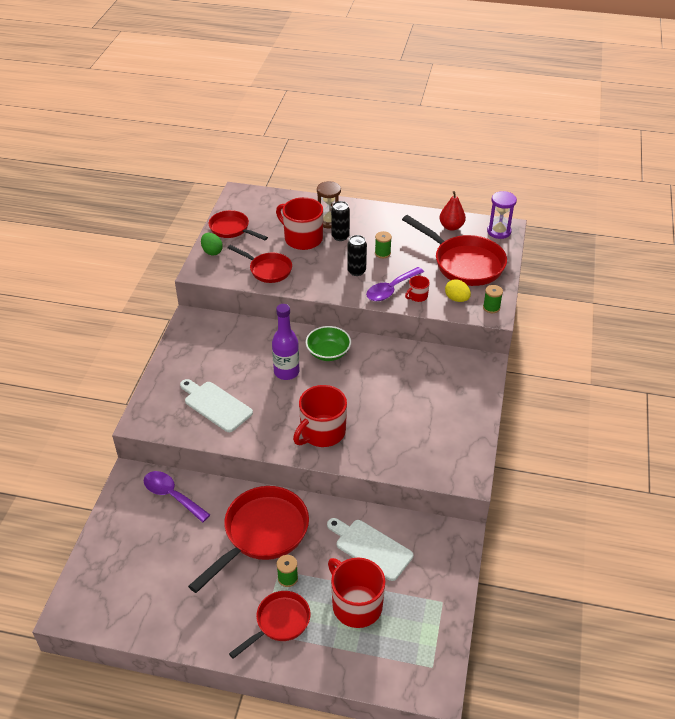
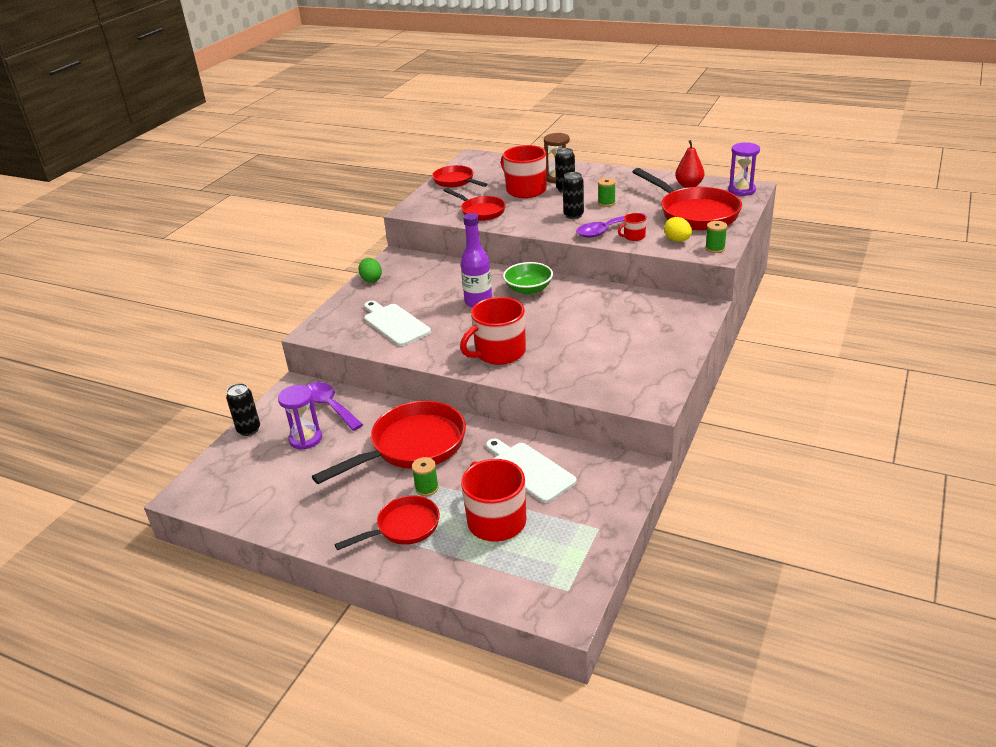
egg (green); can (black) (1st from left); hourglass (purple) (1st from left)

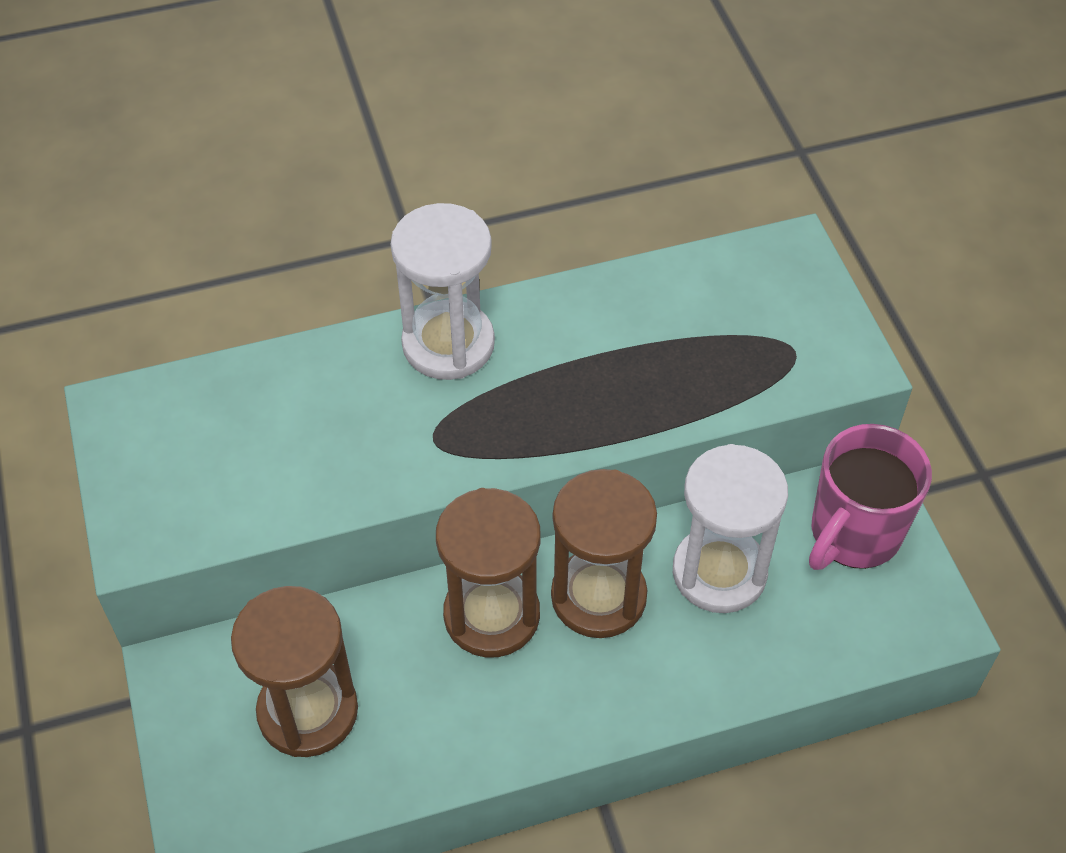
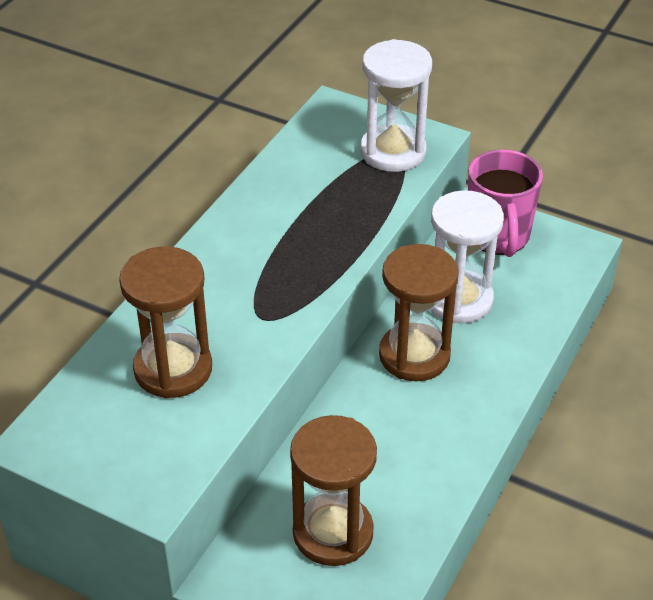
hourglass (white) (1st from left); hourglass (brown) (1st from left)

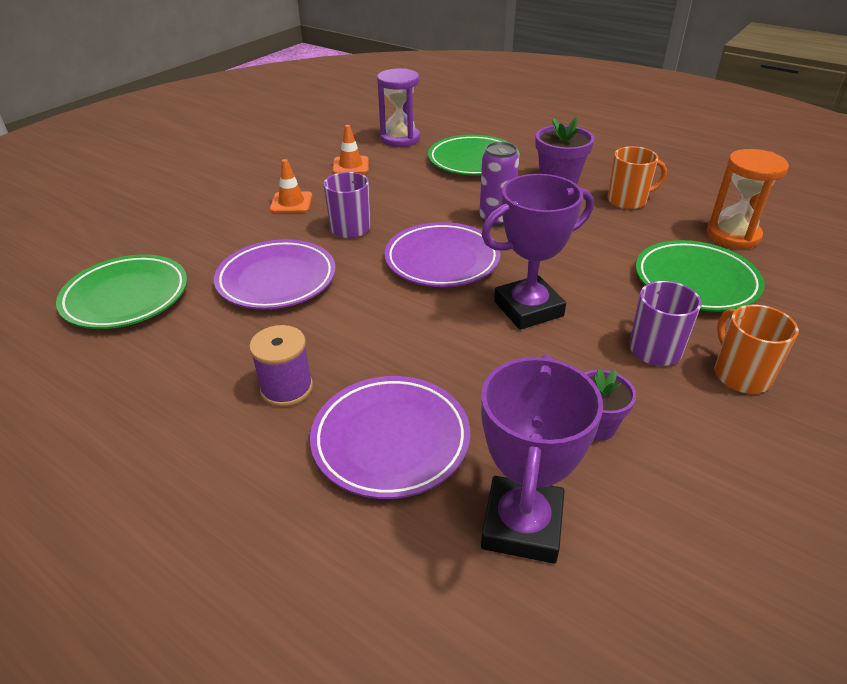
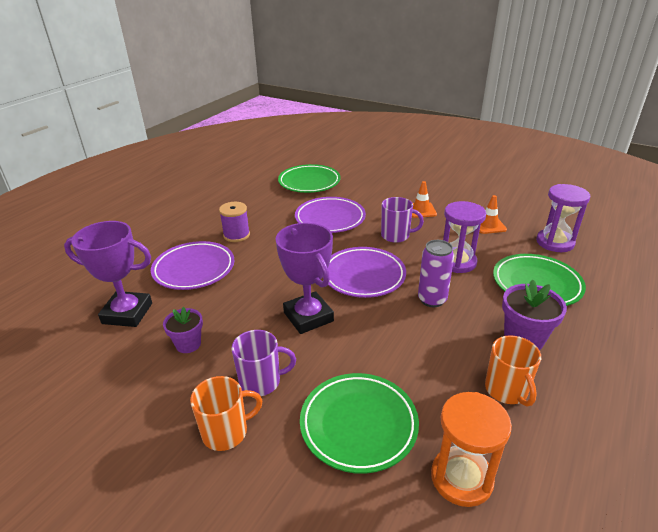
hourglass (purple) (1st from left)

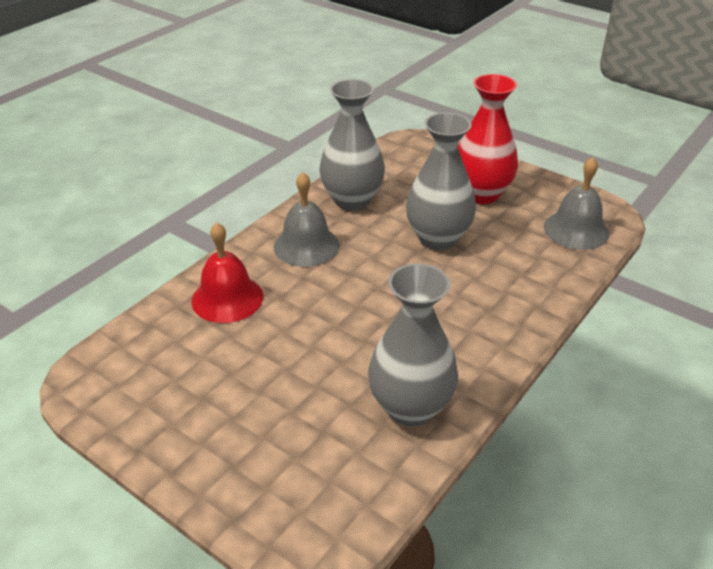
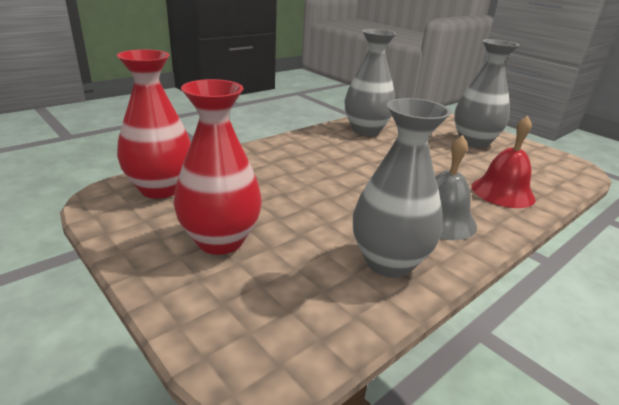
vase (grey) (3rd from left); vase (red) (1st from left)

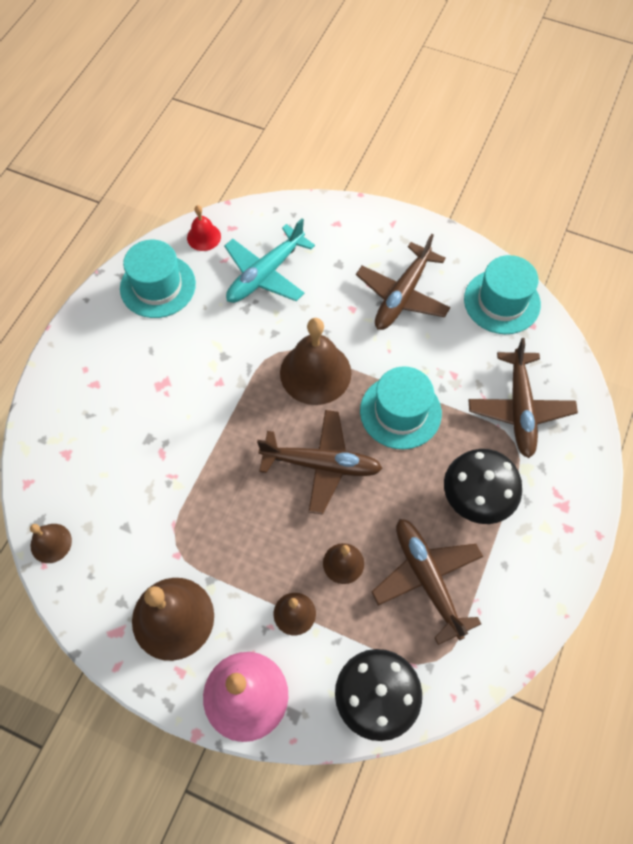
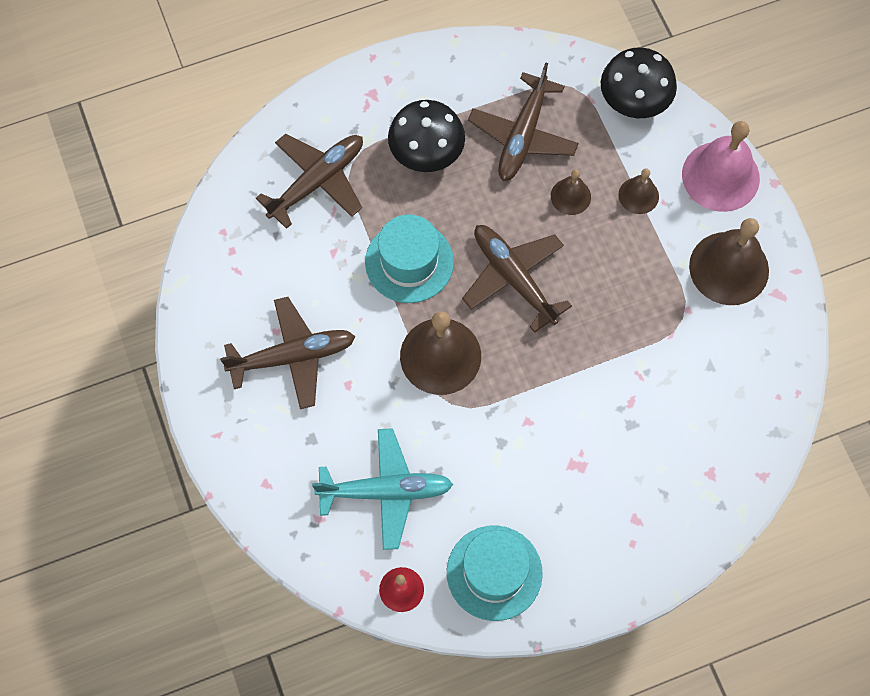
bell (brown) (1st from left in the first image); hat (turquoise) (3rd from left in the first image)

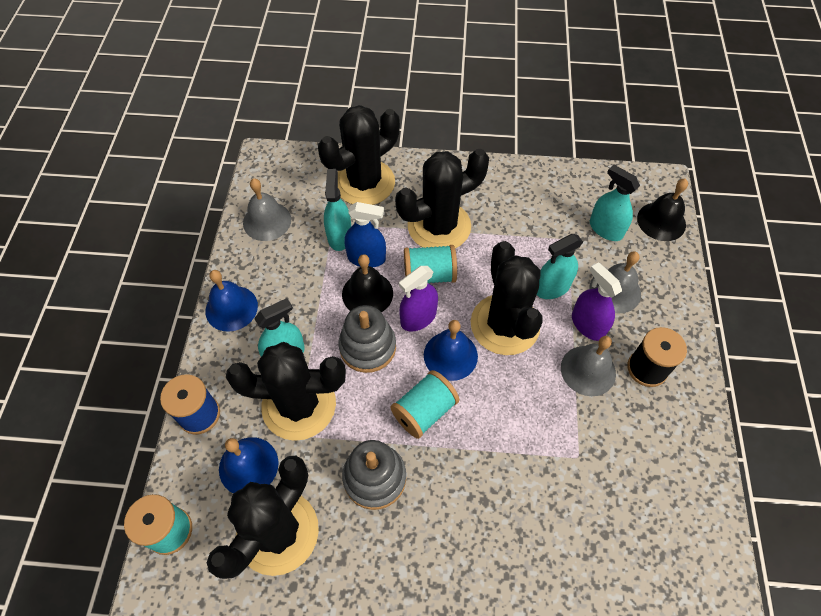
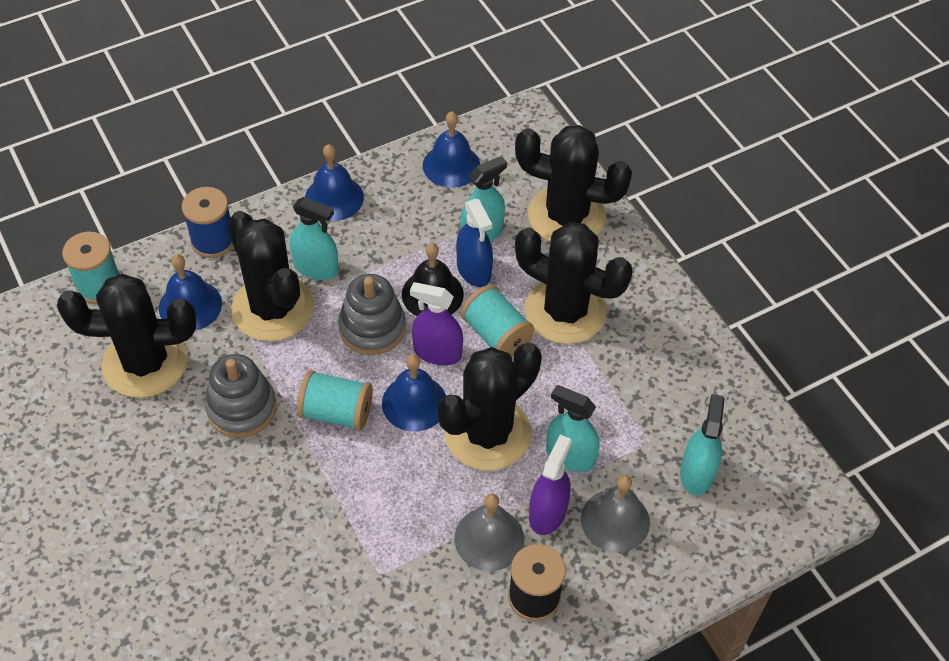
bell (blue) (4th from left); bell (black) (2nd from left in the first image)

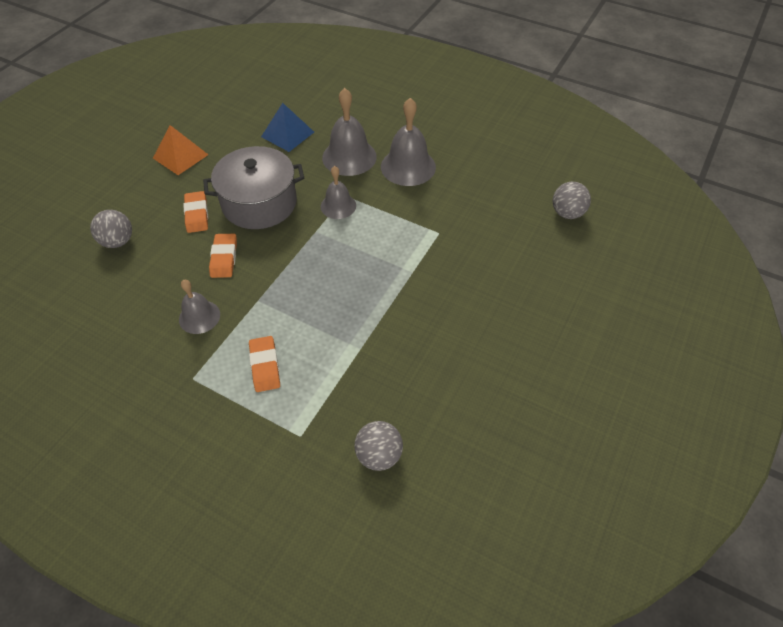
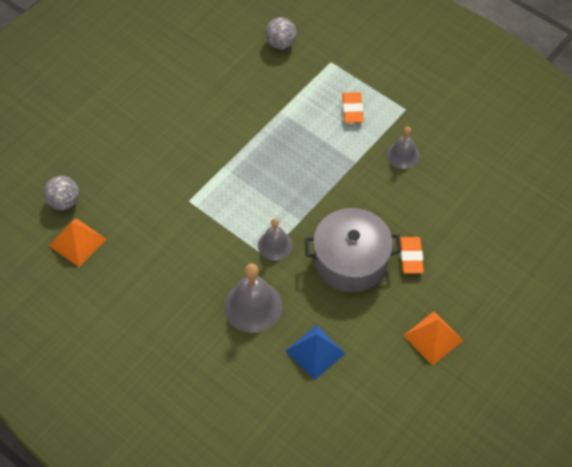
ball (grey) (1st from left in the first image); eraser (orange) (2nd from left in the first image); bell (grey) (4th from left in the first image); pyramid (orange) (1st from left)

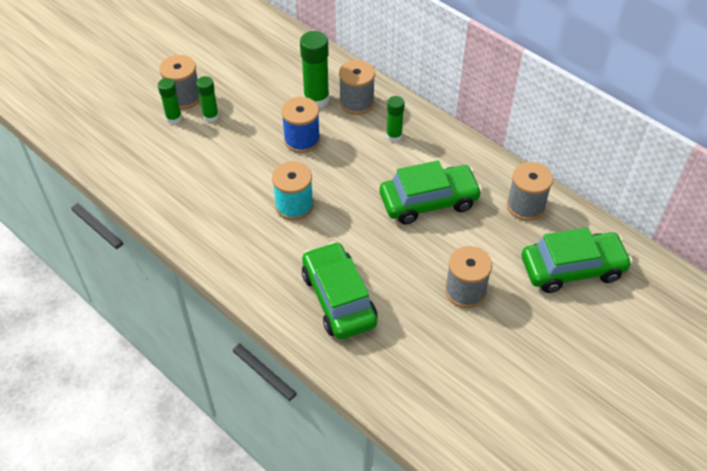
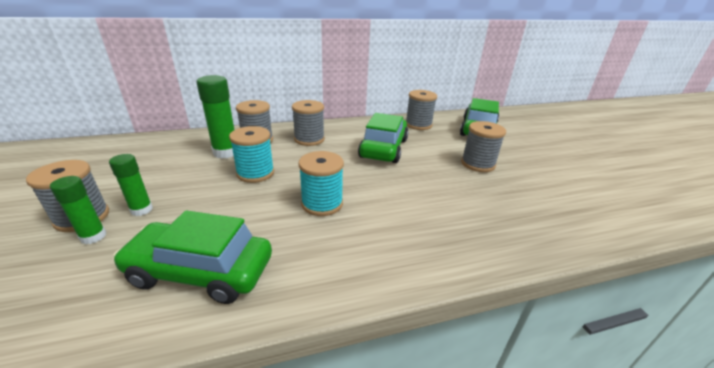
spool (turquoise) (1st from left); car (green) (1st from left); spool (grey) (3rd from left)

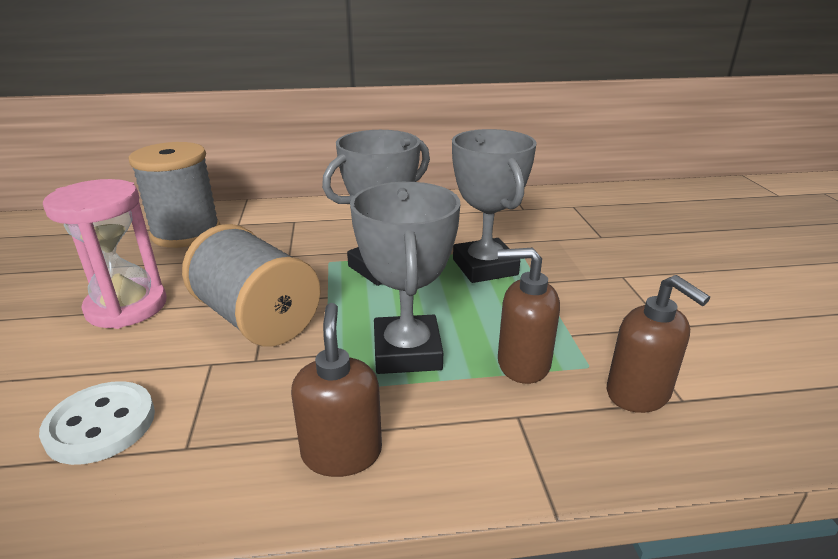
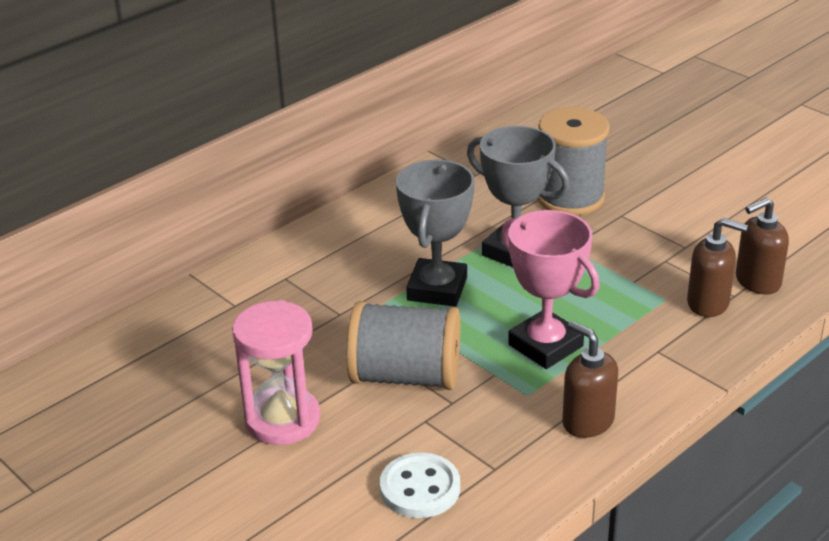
spool (grey) (2nd from left); trophy (pink); soap dispenser (brown) (3rd from left)

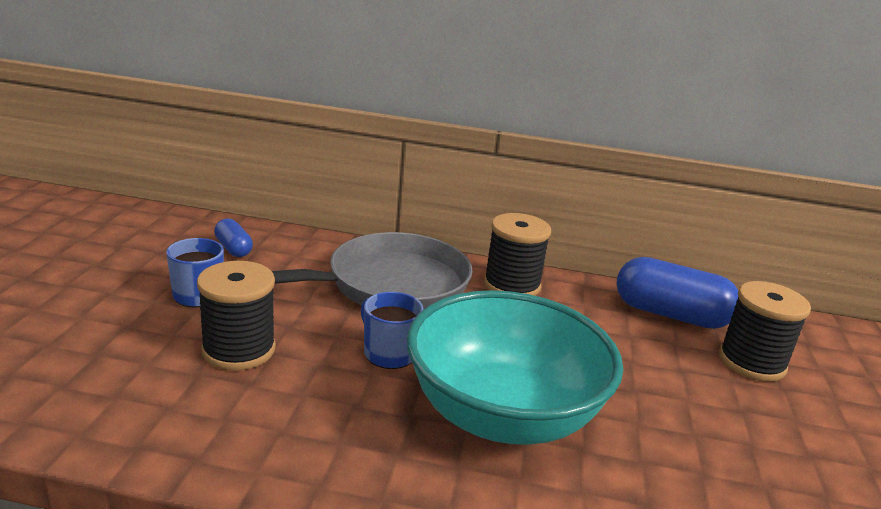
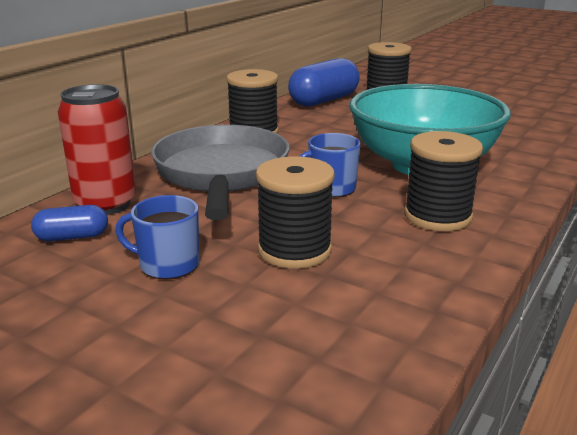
can (red); spool (black) (4th from left)

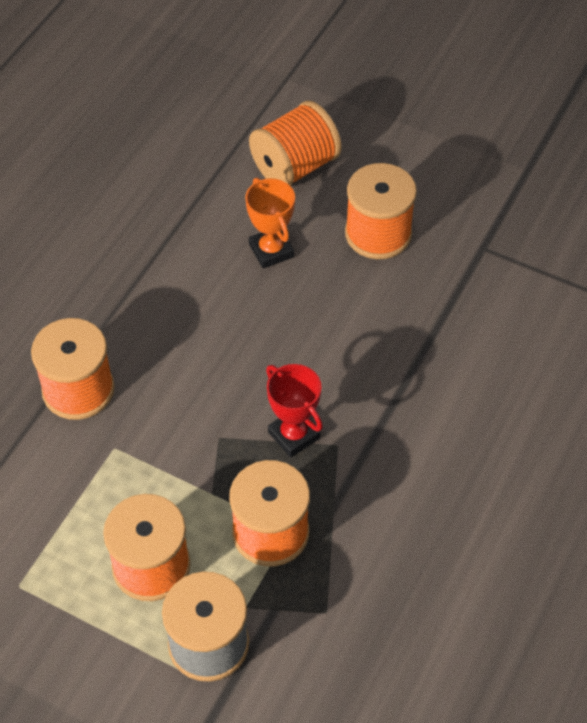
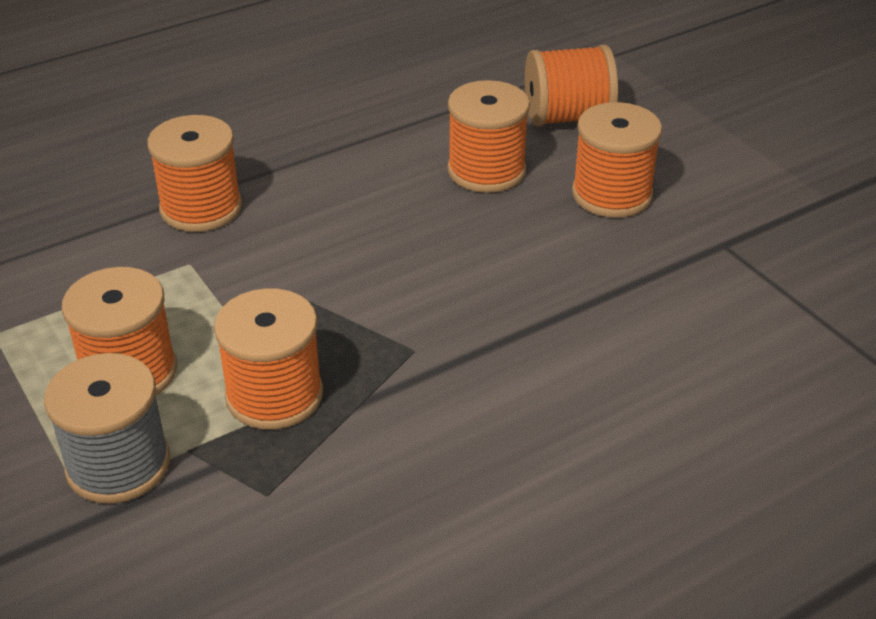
spool (orange) (4th from left); trophy (red)

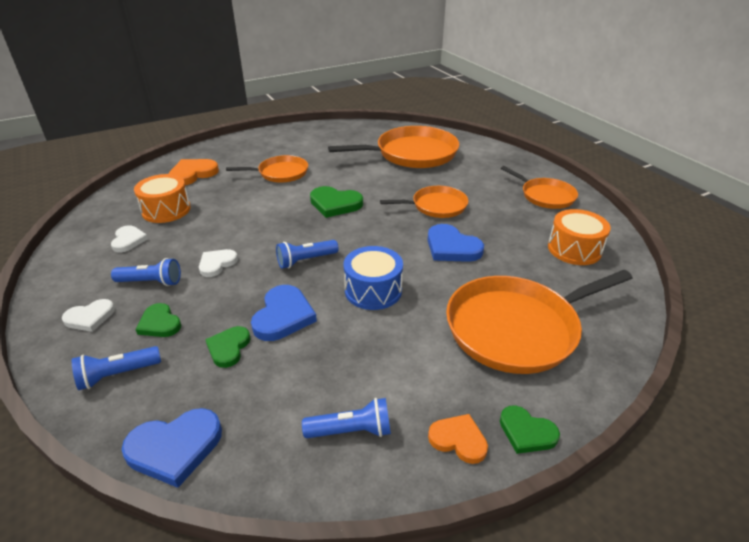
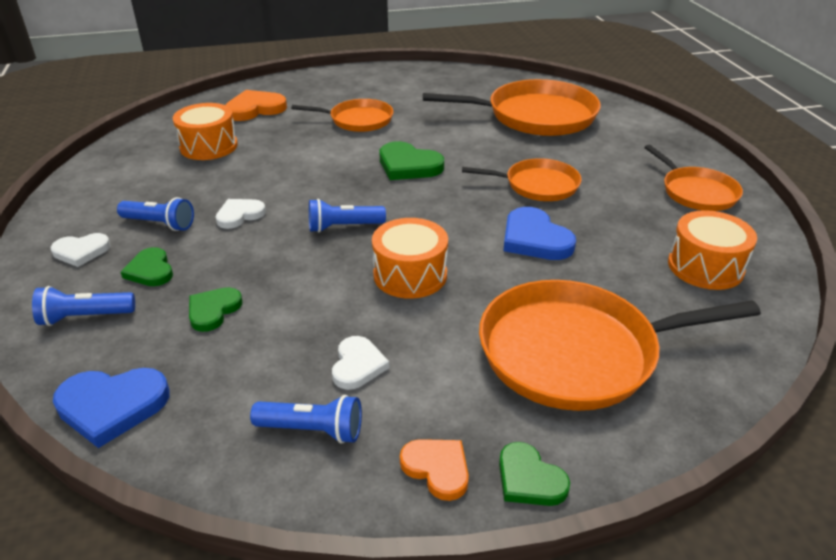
heart (white) (3rd from left); heart (blue) (2nd from left in the first image); drum (orange) (2nd from left)

